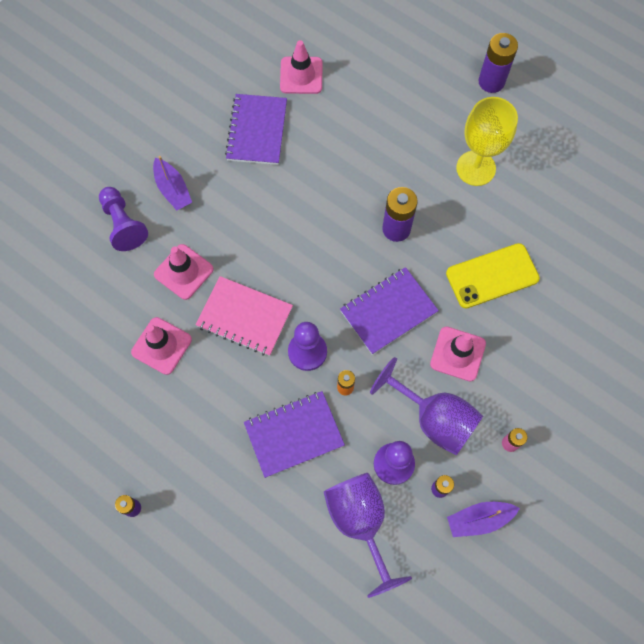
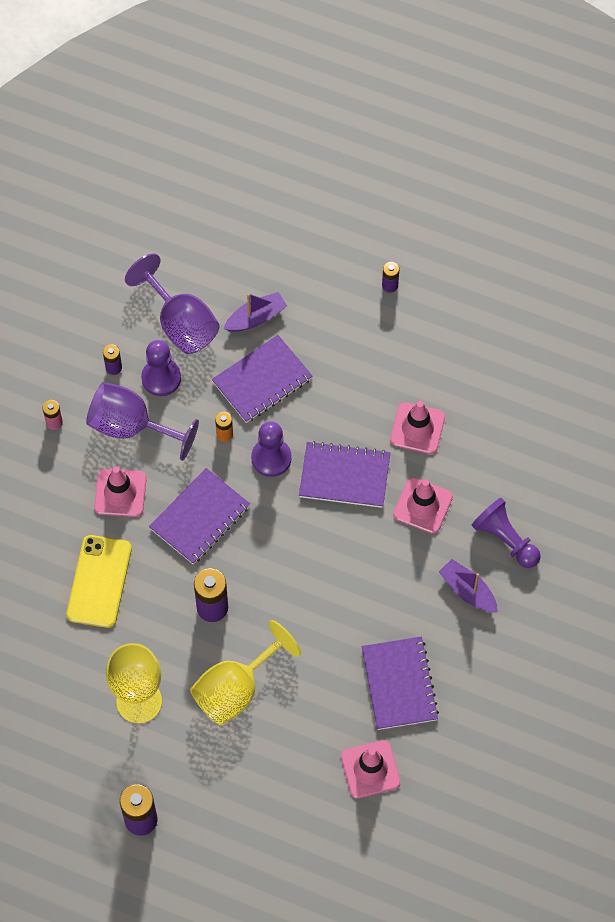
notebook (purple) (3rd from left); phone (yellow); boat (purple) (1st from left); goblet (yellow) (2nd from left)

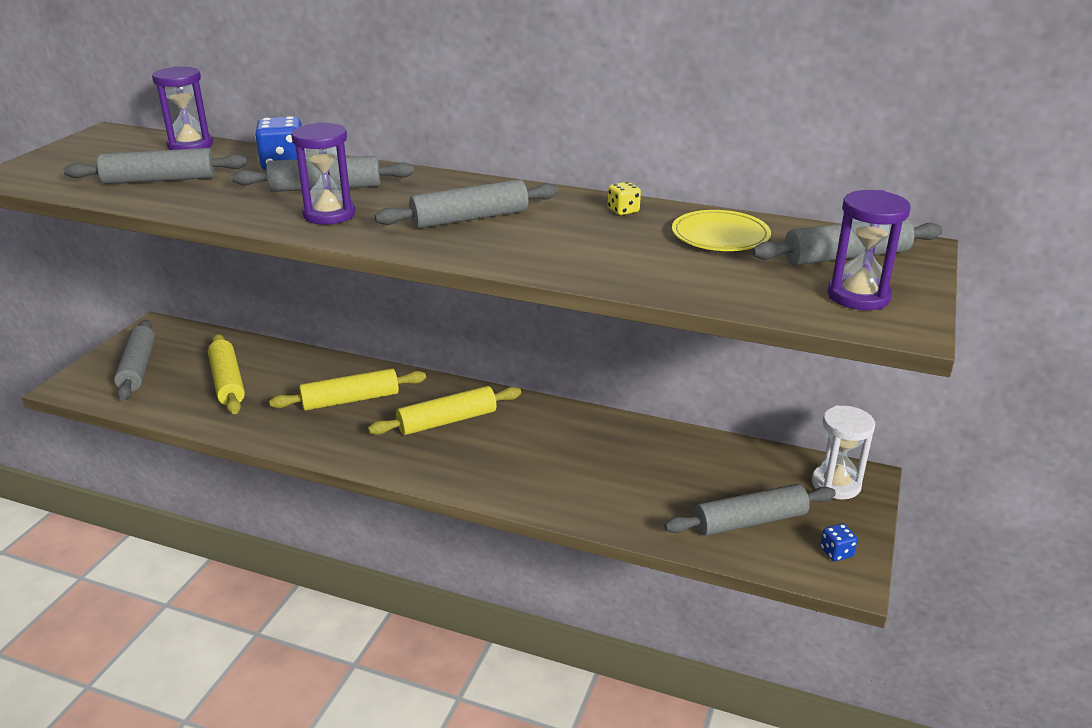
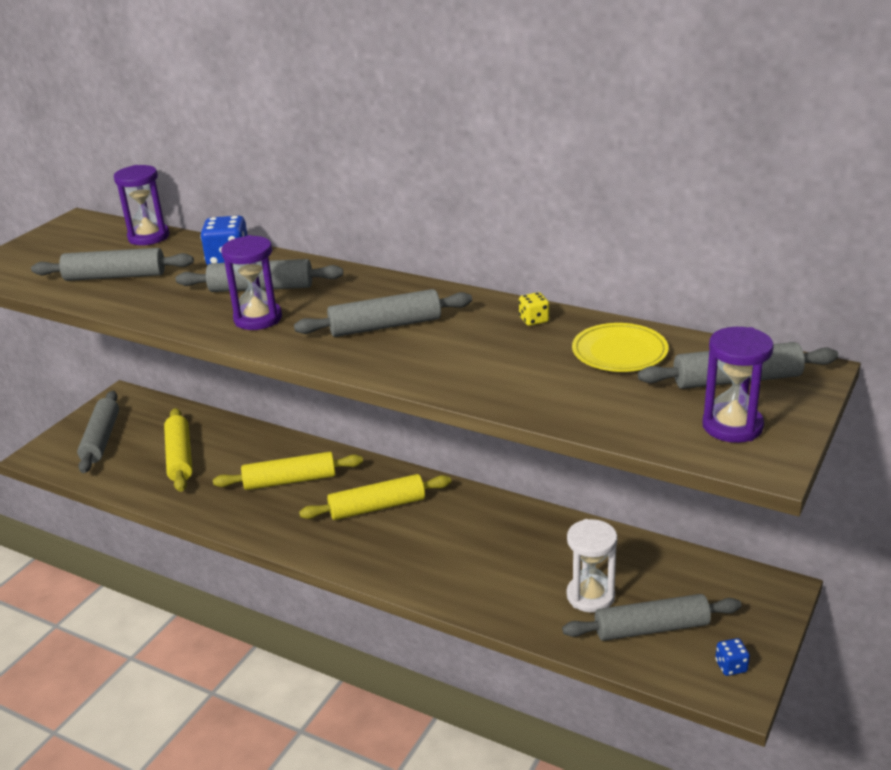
hourglass (white)

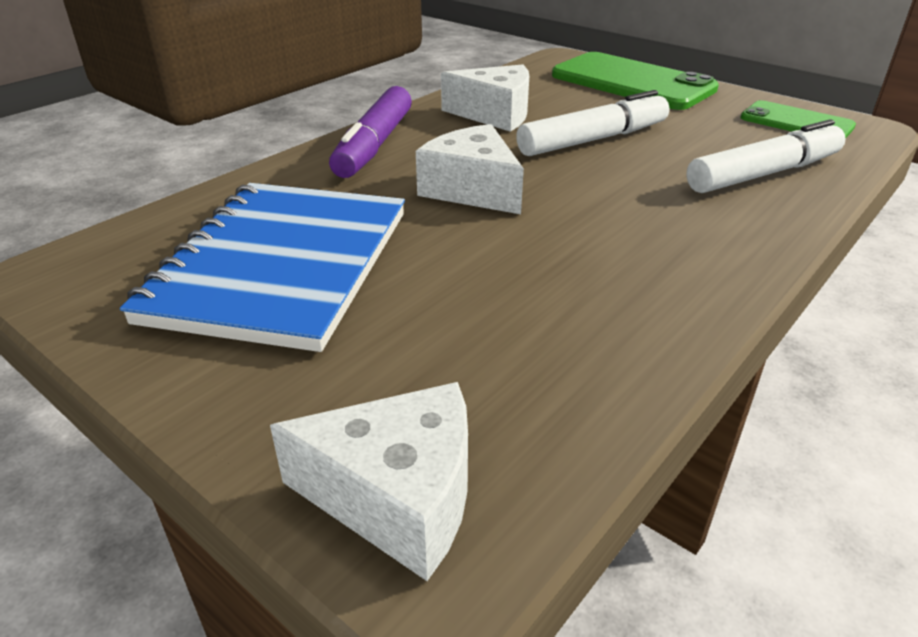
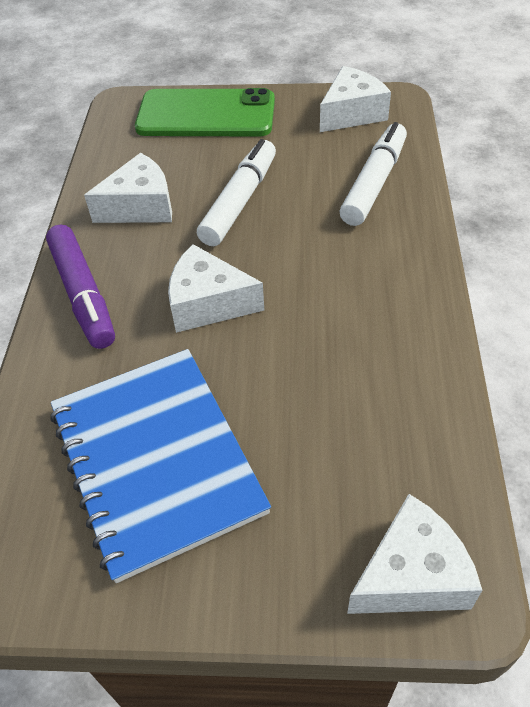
cheese (white) (3rd from left)

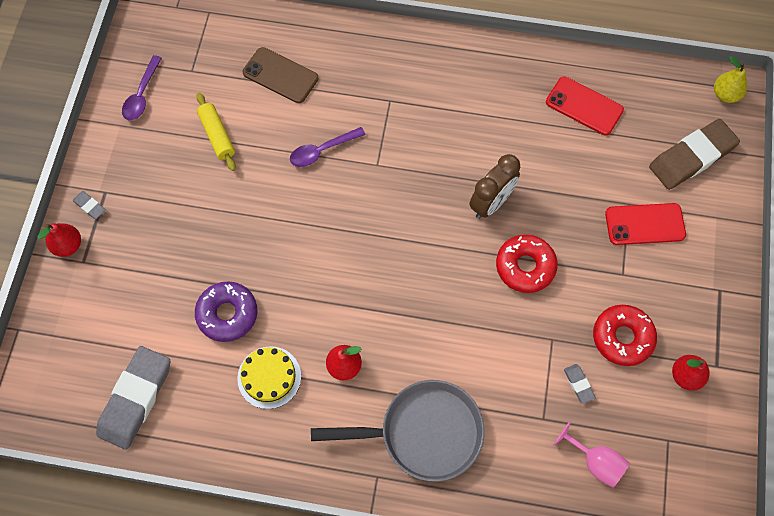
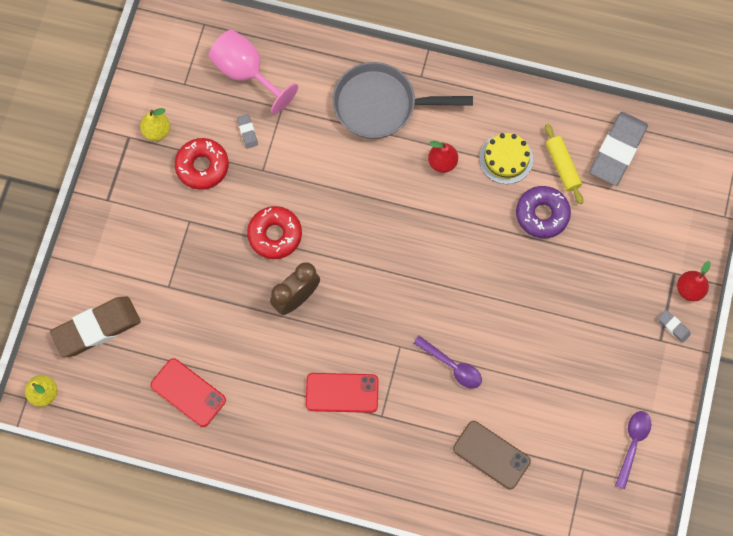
rolling pin (yellow); spoon (purple) (1st from left); goblet (pink); phone (red) (2nd from left); pear (yellow) (2nd from left)

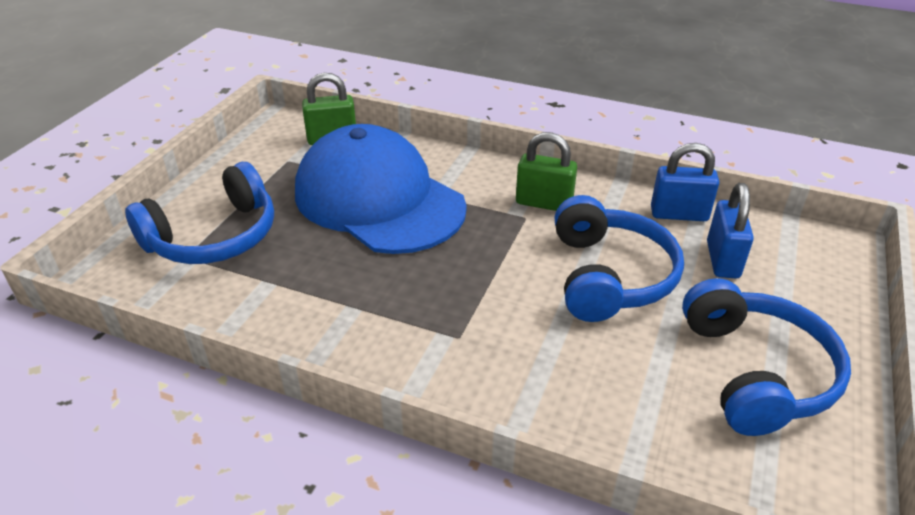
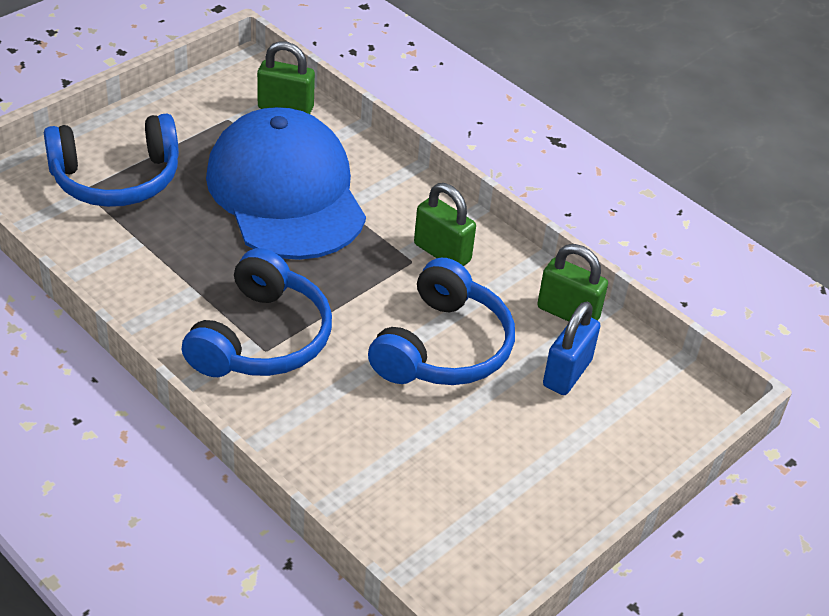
padlock (green) (3rd from left); headphones (blue) (2nd from left)

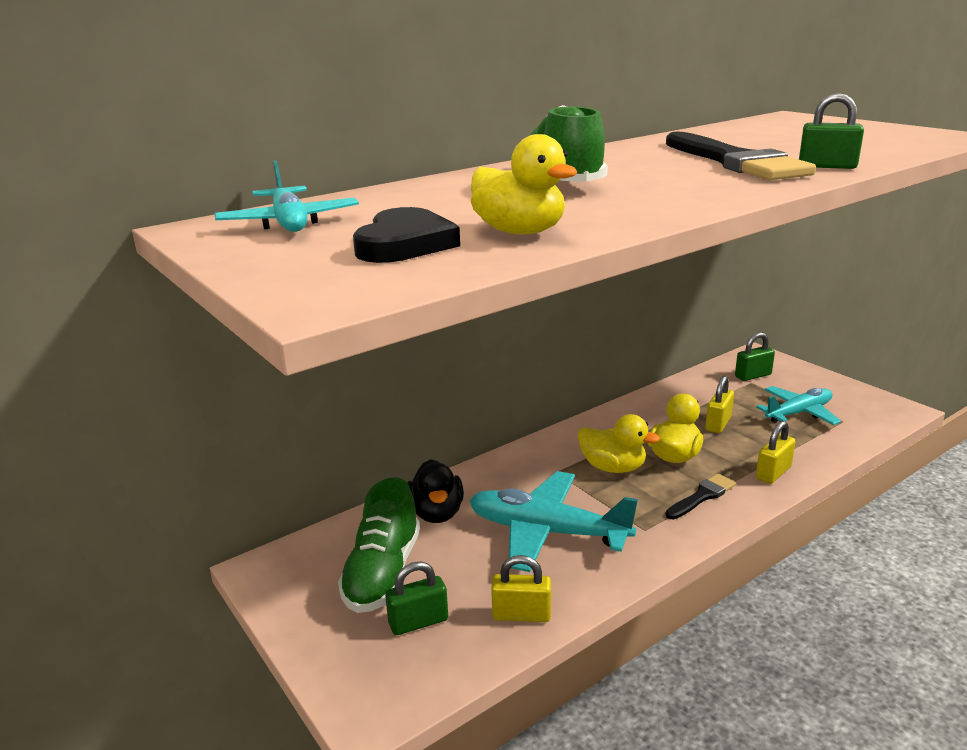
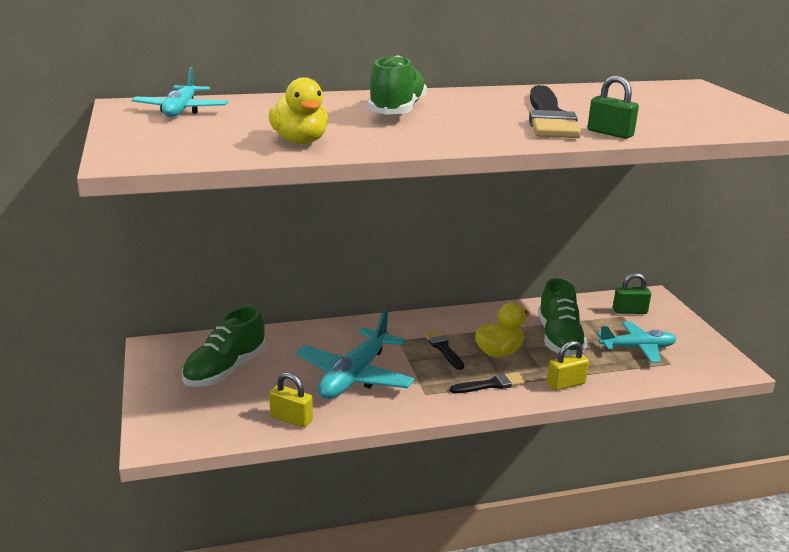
heart (black); padlock (green) (1st from left in the first image); duck (black); plane (turquoise) (2nd from left); brush (black) (1st from left); shoe (green) (3rd from left)

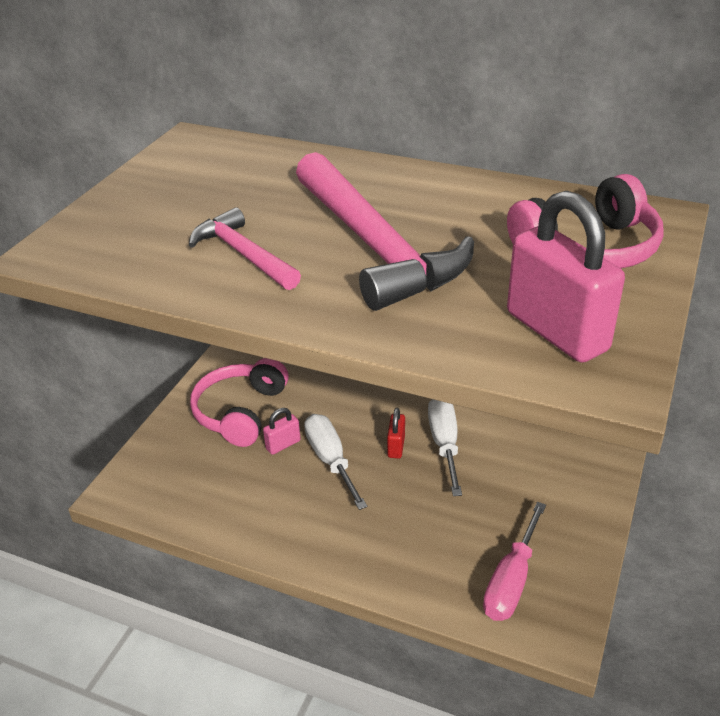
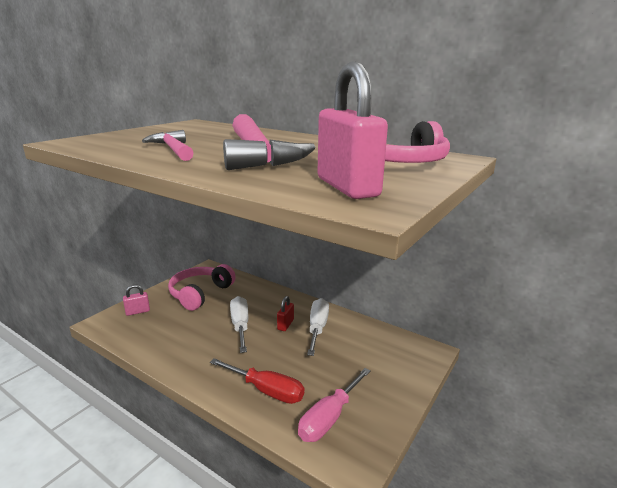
padlock (pink) (1st from left); screwdriver (red)

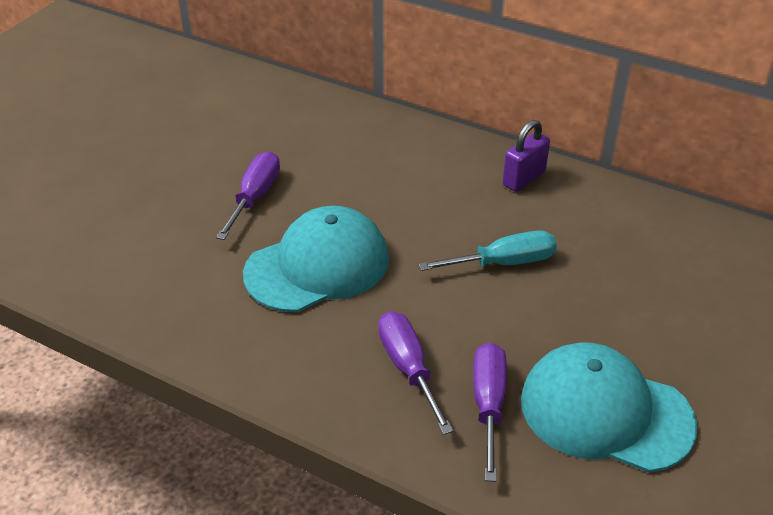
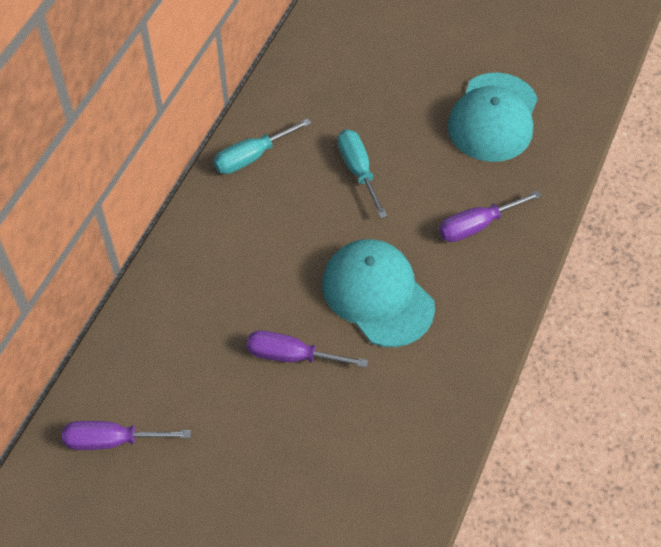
screwdriver (purple) (1st from left); screwdriver (turquoise) (1st from left)

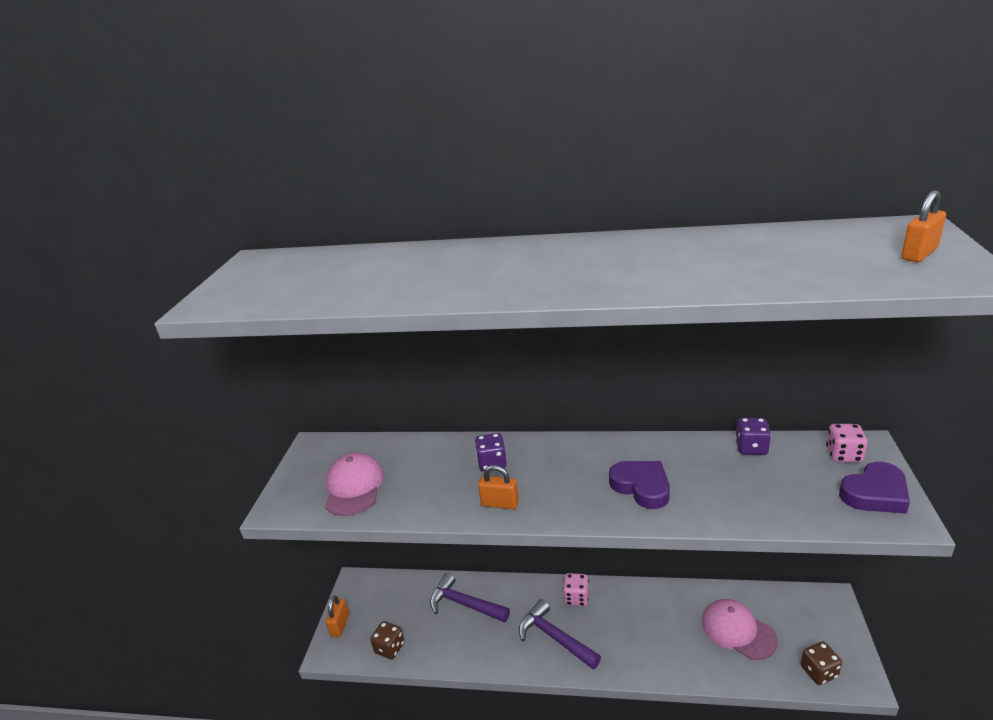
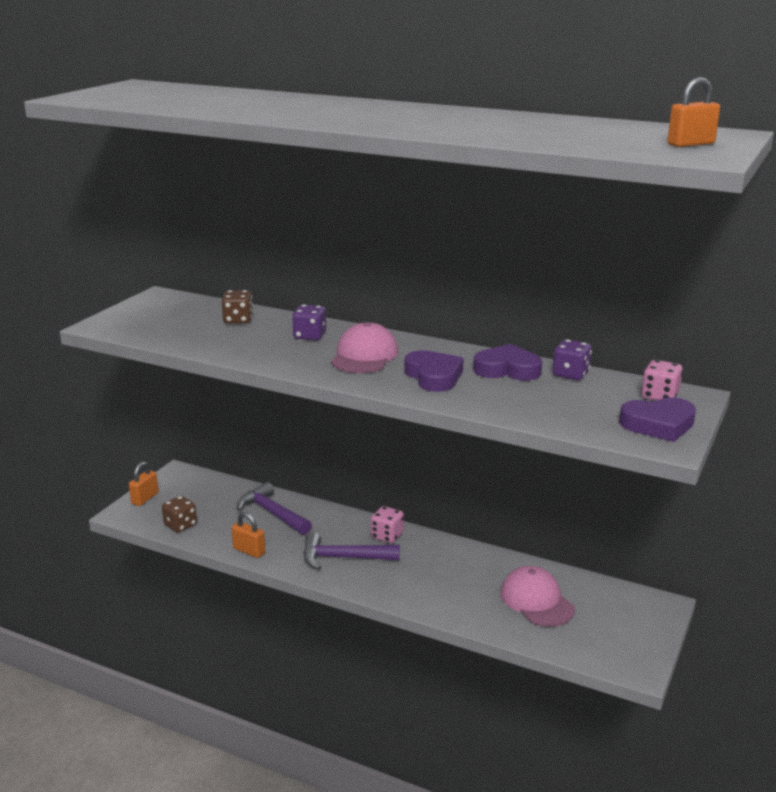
cap (pink) (1st from left); padlock (orange) (2nd from left); hammer (purple) (2nd from left); dice (brown) (2nd from left); heart (purple) (2nd from left)

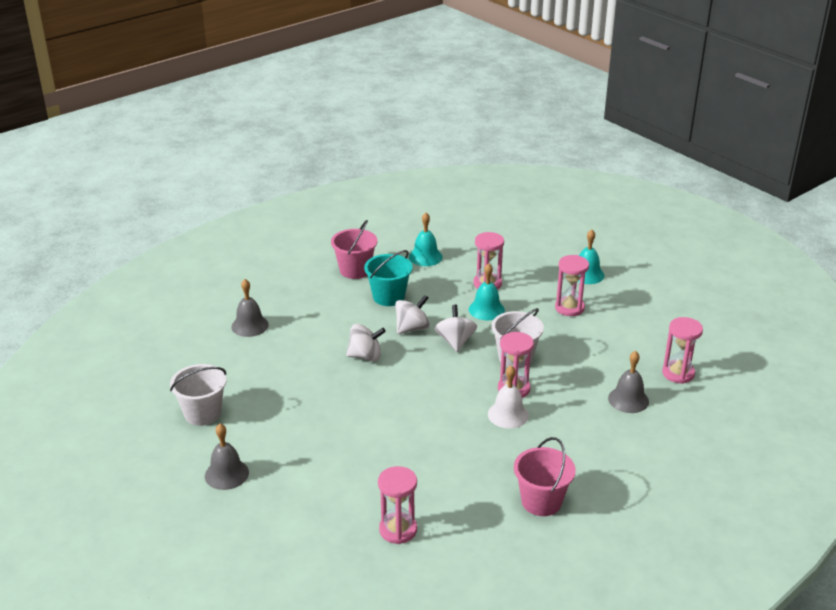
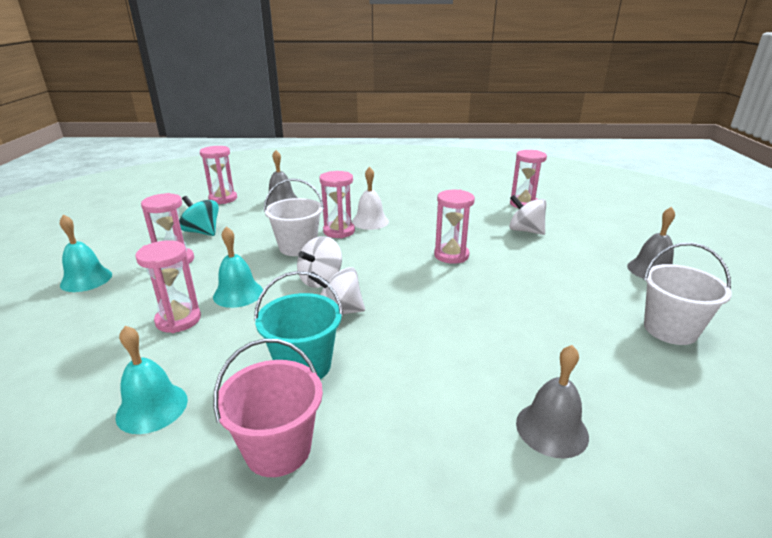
spinning top (white) (3rd from left); bucket (pink) (2nd from left in the first image); spinning top (turquoise); hourglass (pink) (5th from left)

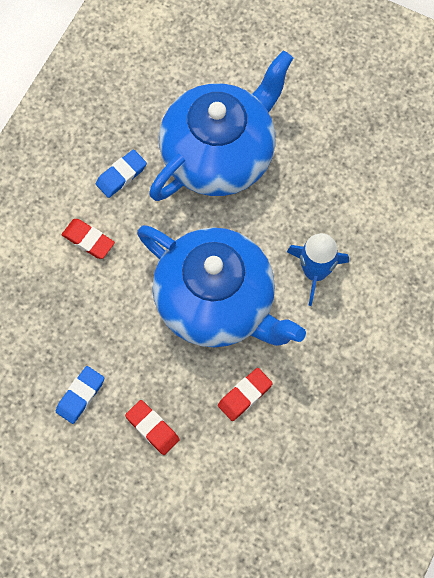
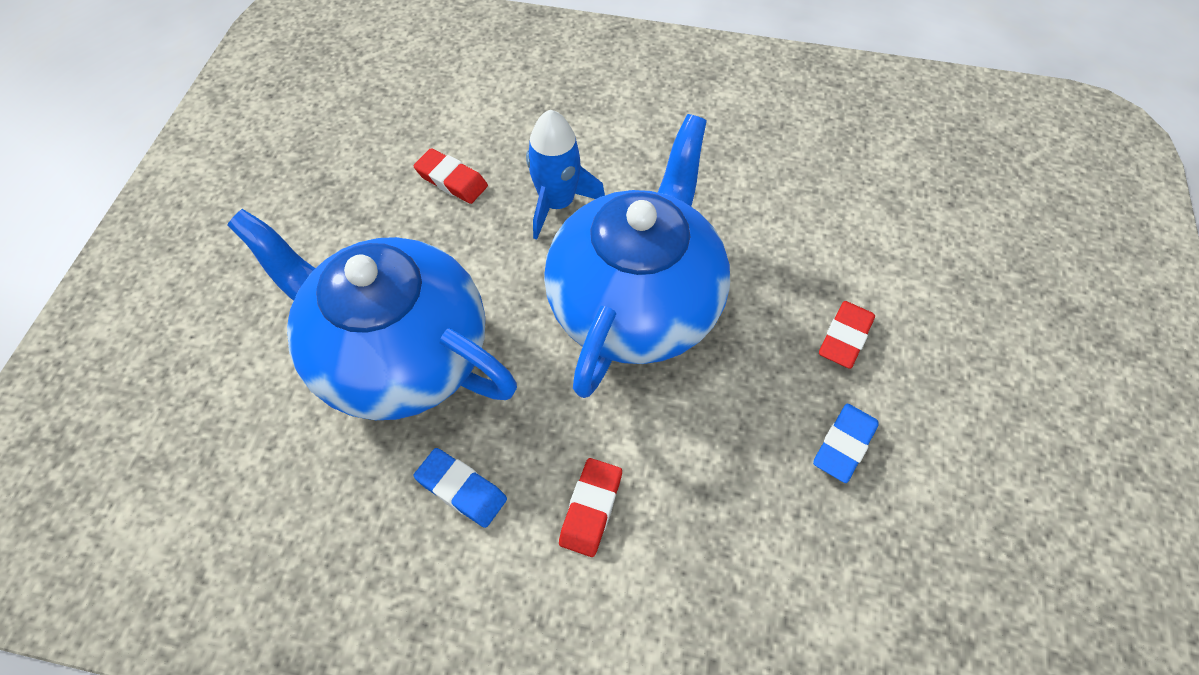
eraser (blue) (2nd from left); eraser (red) (1st from left)

